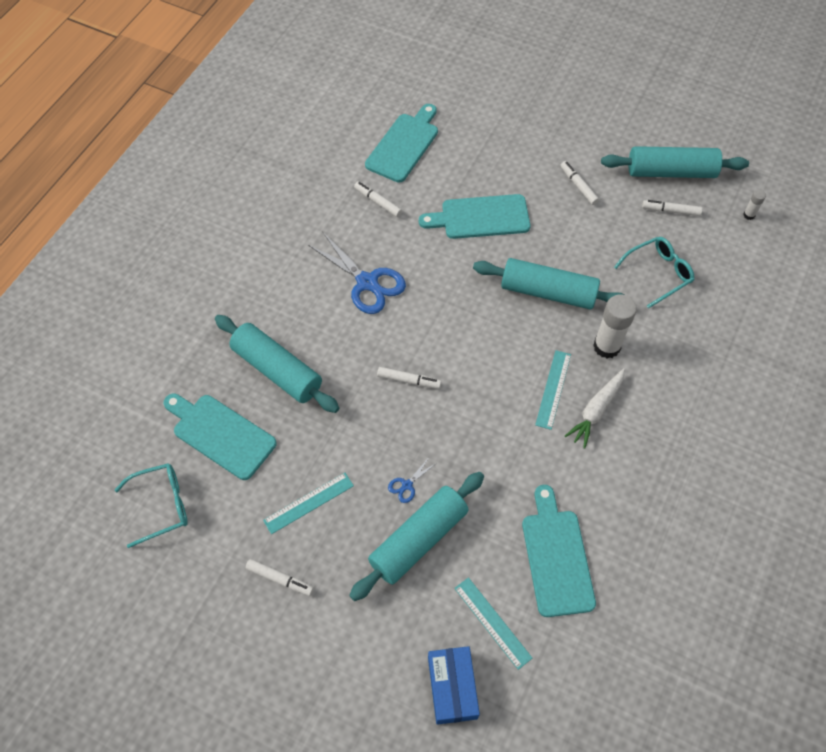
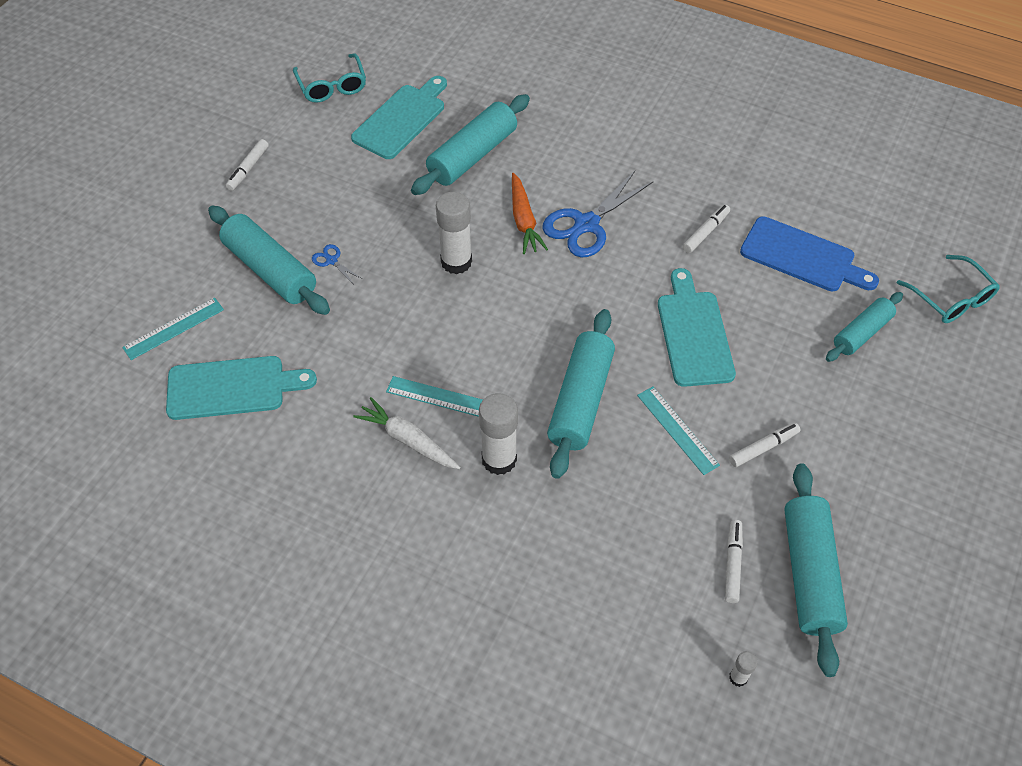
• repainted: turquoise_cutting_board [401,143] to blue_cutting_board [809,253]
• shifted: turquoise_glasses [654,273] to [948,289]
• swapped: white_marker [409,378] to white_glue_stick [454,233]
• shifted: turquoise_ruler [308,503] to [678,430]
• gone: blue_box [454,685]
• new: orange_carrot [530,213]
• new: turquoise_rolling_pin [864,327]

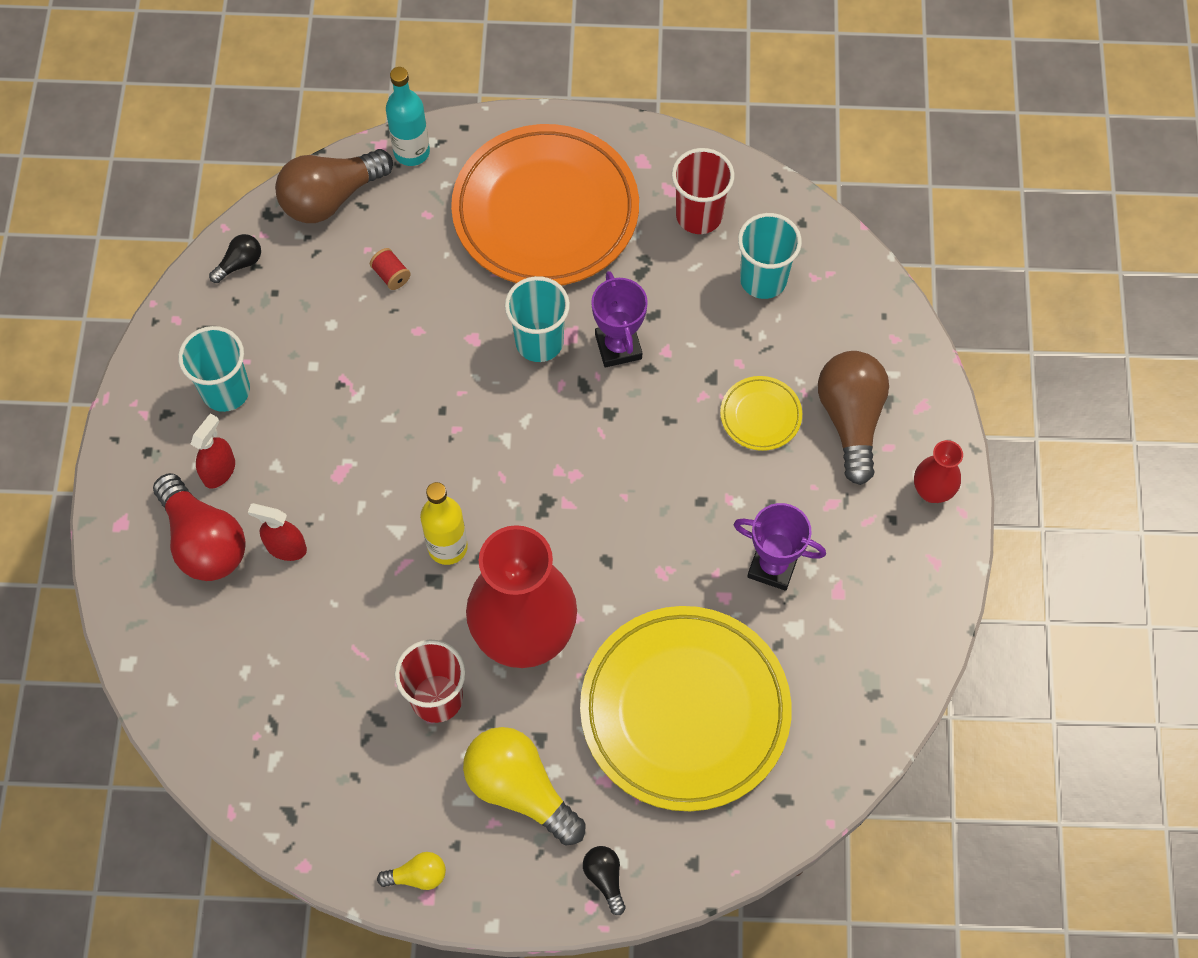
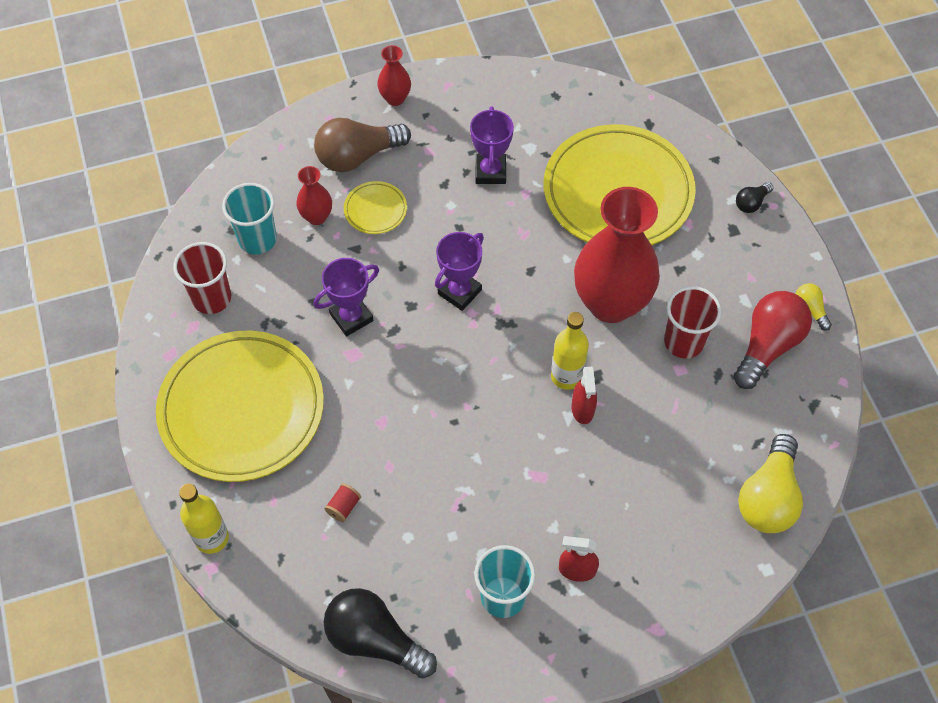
• repainted: turquoise_bottle [408,116] to yellow_bottle [204,519]
• repainted: orange_plate [545,204] to yellow_plate [240,406]
• gone: brown_light_bulb [334,186]
• scaled: black_light_bulb [235,258] = [380,633] x2.09
• gone: turquoise_cup [537,319]
• shifted: red_light_bulb [199,527] to [772,340]
• shifted: red_spray_bottle [277,532] to [584,395]
• shifted: yellow_light_bulb [524,786] to [770,483]
• new: red_vase [314,195]
• new: purple_trophy [459,271]

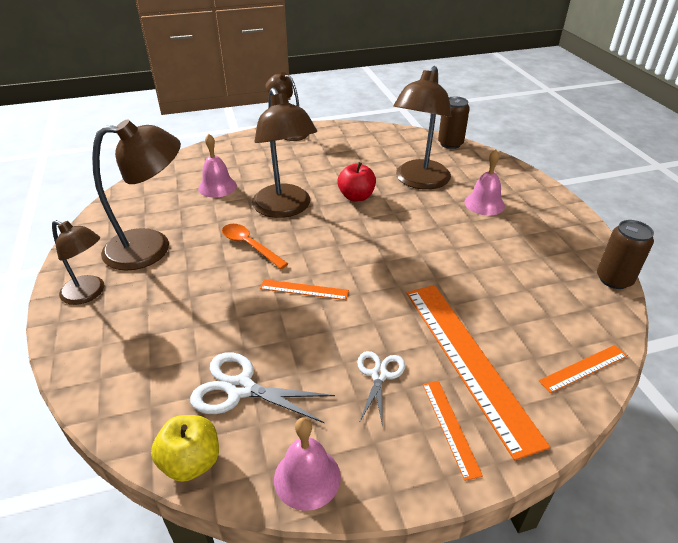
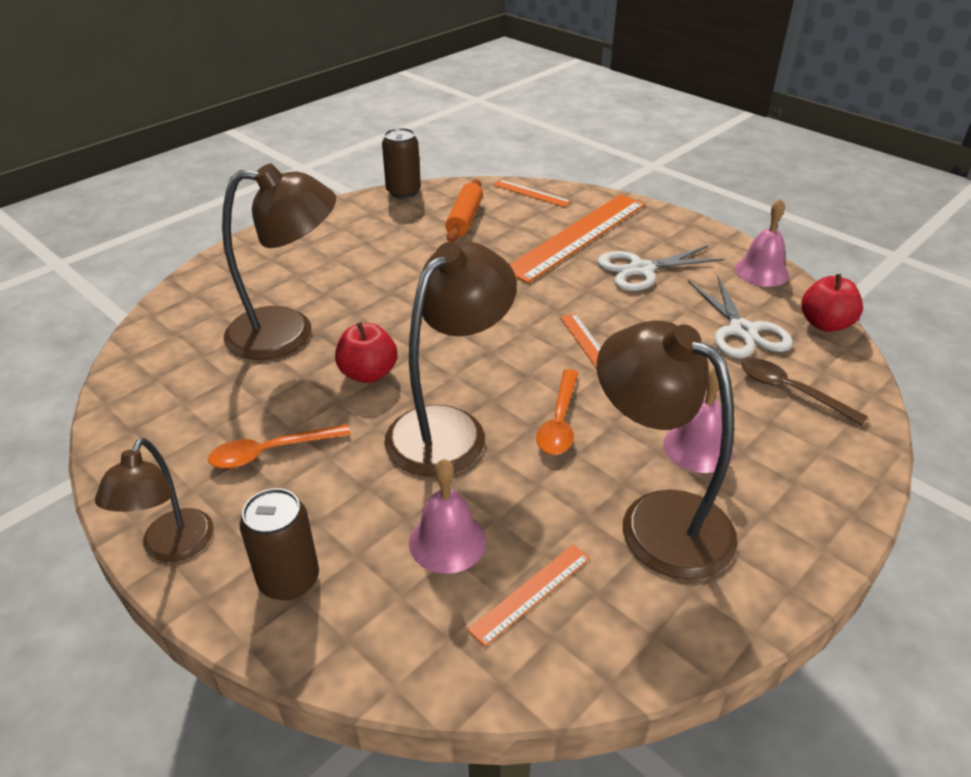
• shifted: brown_can [454,122] to [279,544]
• shifted: pink_bell [485,182] to [698,420]
• gone: brown_lamp [78,262]
• scaled: white_scissors [381,389] = [660,268] x1.53
• shifted: orange_ruler [453,431] to [529,596]
• repainted: yellow_apple [185,448] to red_apple [832,303]
• new: orange_rolling_pin [464,210]
• new: brown_spoon [804,391]
• new: orange_spoon [279,446]

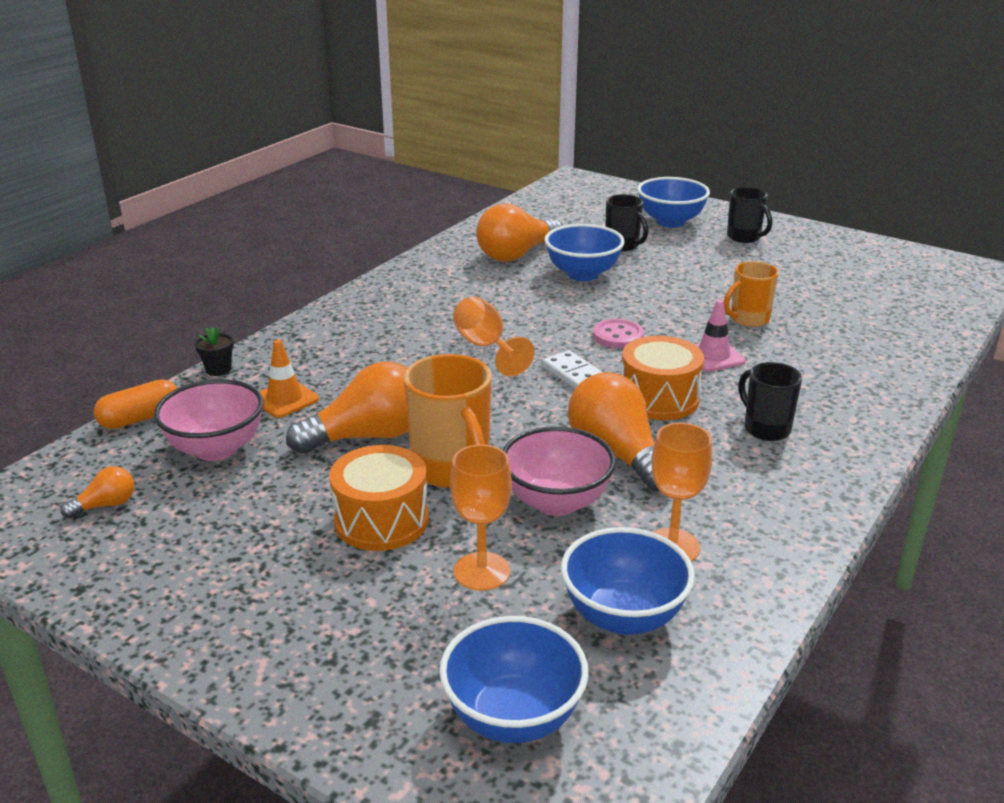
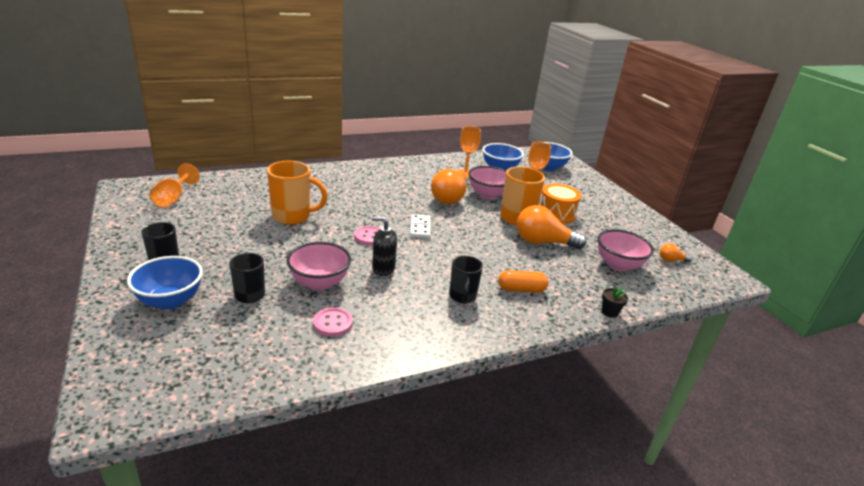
• swapped: orange_light_bulb [519,233] to pink_button [333,322]
• repainted: blue_bowl [584,252] to pink_bowl [318,266]
• scaled: orange_mug [751,294] = [297,193] x1.59
• shifted: orange_goblet [493,336] to [174,185]
• gone: pink_traffic_cone [720,335]
• gone: orange_drum [662,378]
• gone: orange_traffic_cone [289,378]
• shifted: black_mug [770,401] to [466,279]
• shifted: orange_capsule [135,404] to [523,281]
• new: black_soap_dispenser [384,246]

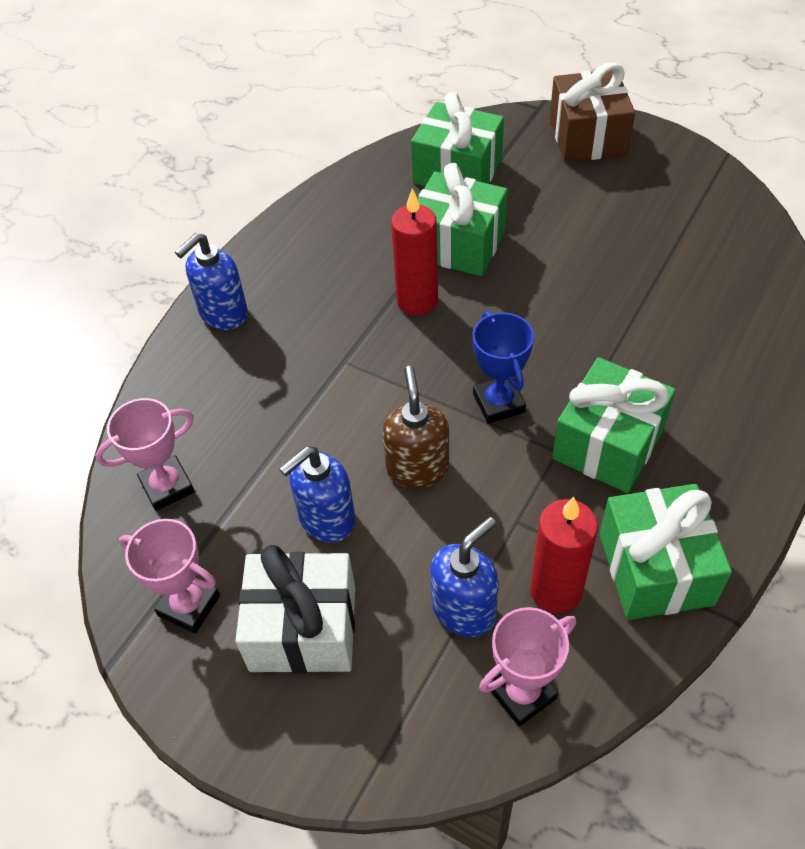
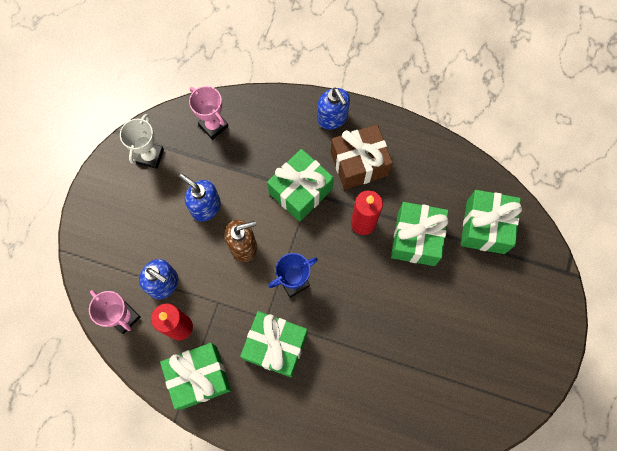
• shifted: brown_gift [592,112] to [361,157]
• rotated: blue_soap_dispenser [211,281] = [333,109] 150 degrees counterclockwise
• repainted: pink_trophy [169,576] to white_trophy [142,141]
• gone: white_gift [295,609]
• new: green_gift [300,185]

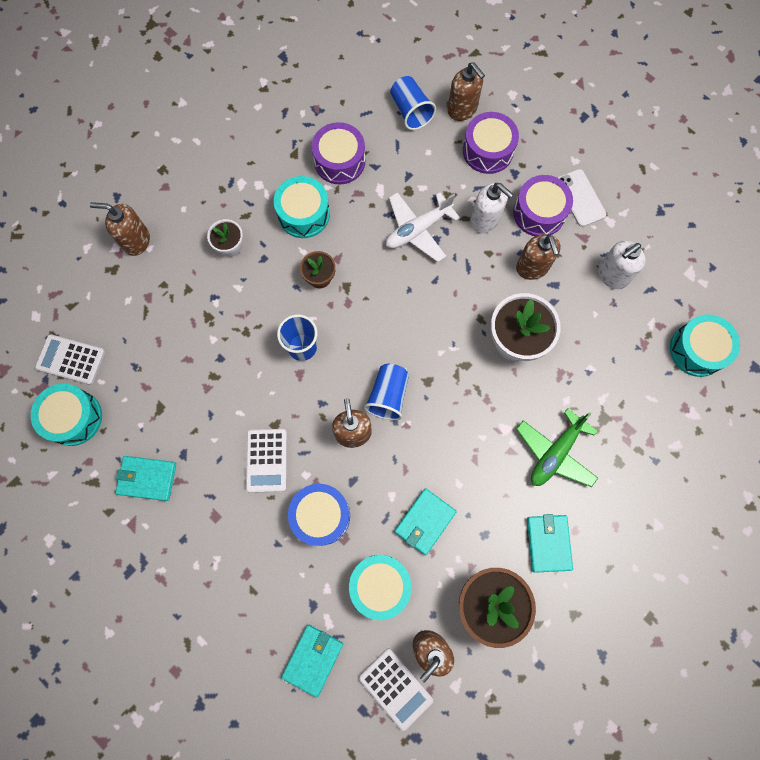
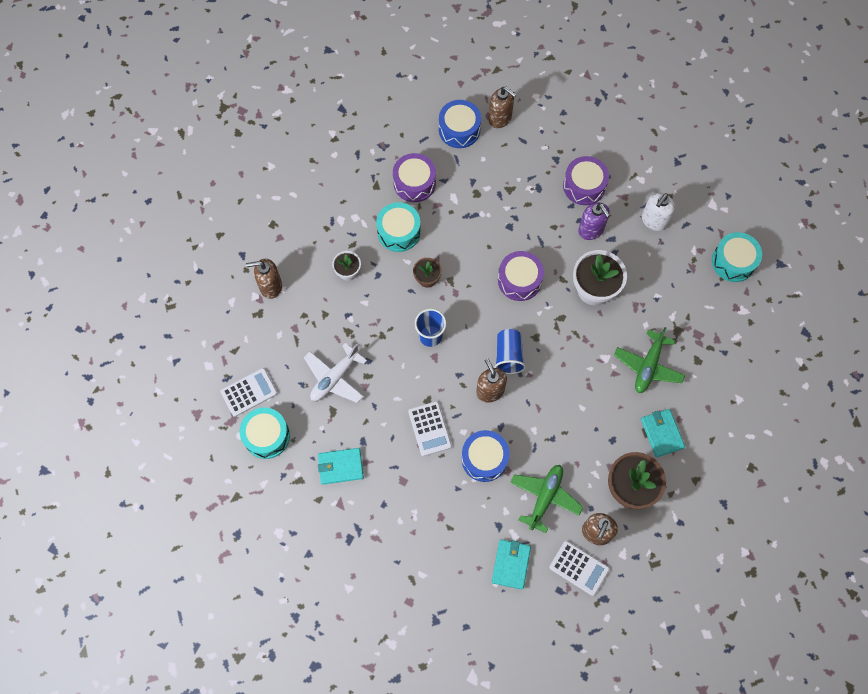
• swapped: blue_cup [413,103] to blue_drum [460,124]
• shifted: purple_drum [491,143] to [521,276]
• gone: white_phone [581,198]
• gone: white_soap_dispenser [492,208]
• shifted: white_plane [423,227] to [335,373]
• repainted: brown_soap_dispenser [538,257] to purple_soap_dispenser [594,221]
• rotated: white_calculator [70,359] = [248,392] 150 degrees clockwise
• gone: turquoise_wallet [426,521]
• swapped: turquoise_drum [380,587] to green_plane [546,499]

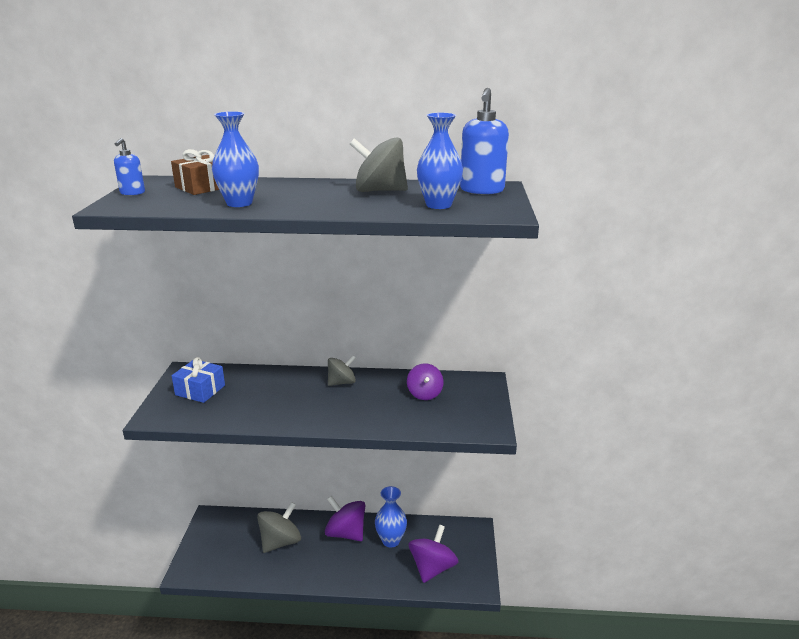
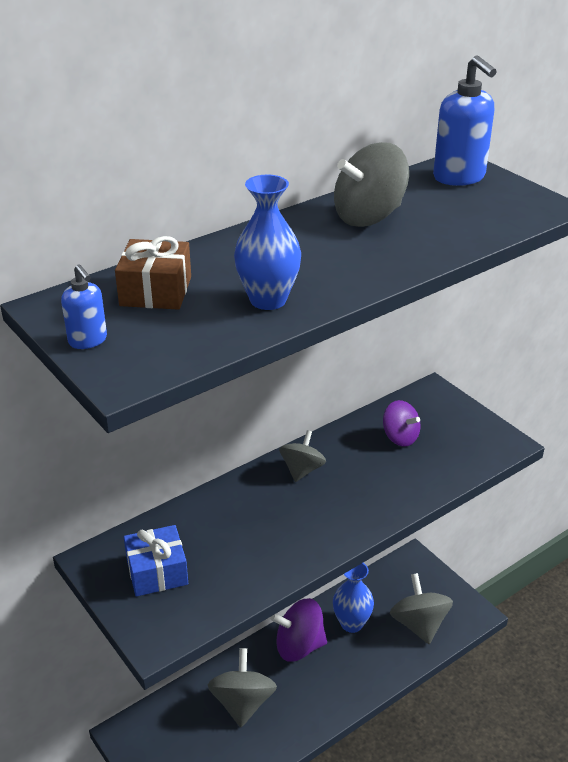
• gone: blue_vase [440,160]
• repainted: purple_spinning_top [433,553] to grey_spinning_top [421,608]

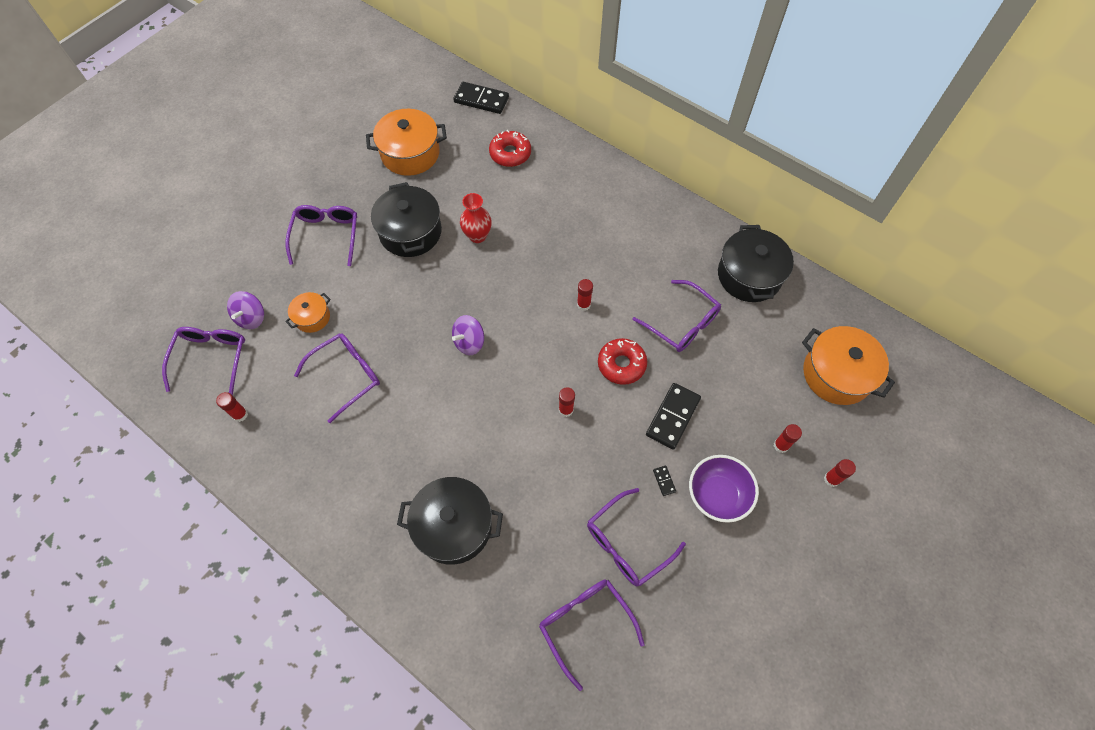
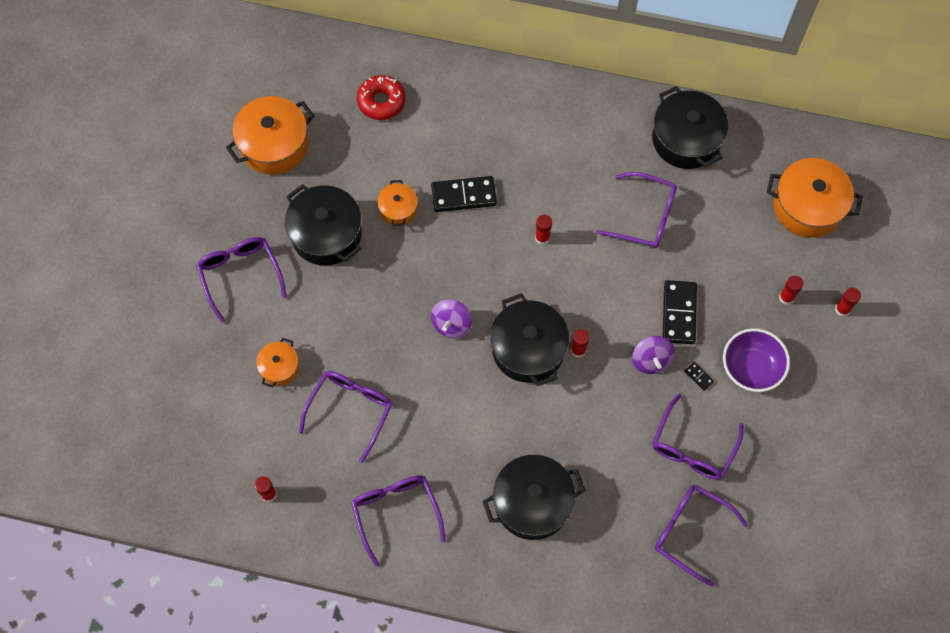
• shifted: black_domino [481,98] to [464,194]
• swapped: red_vase [476,218] to orange_pot [397,203]
• shifted: purple_spinning_top [245,310] to [653,355]
• shifted: purple_glasses [203,361] to [398,521]
• gone: red_donut [622,361]
• new: black_pot [529,339]

